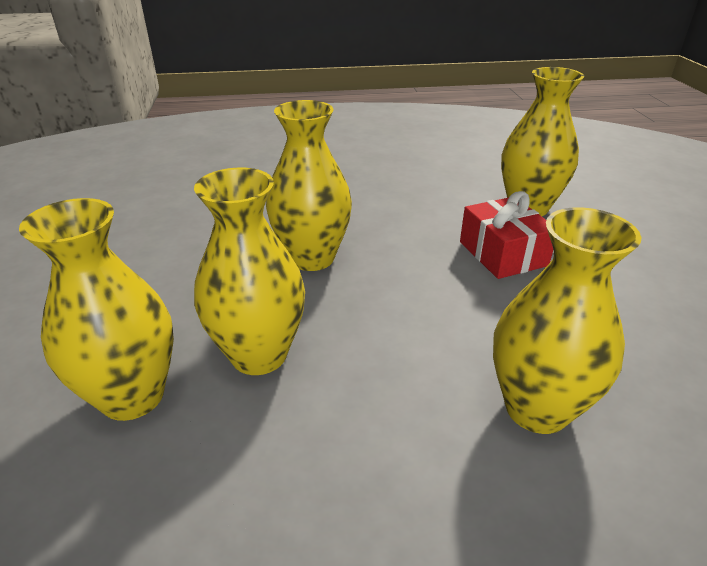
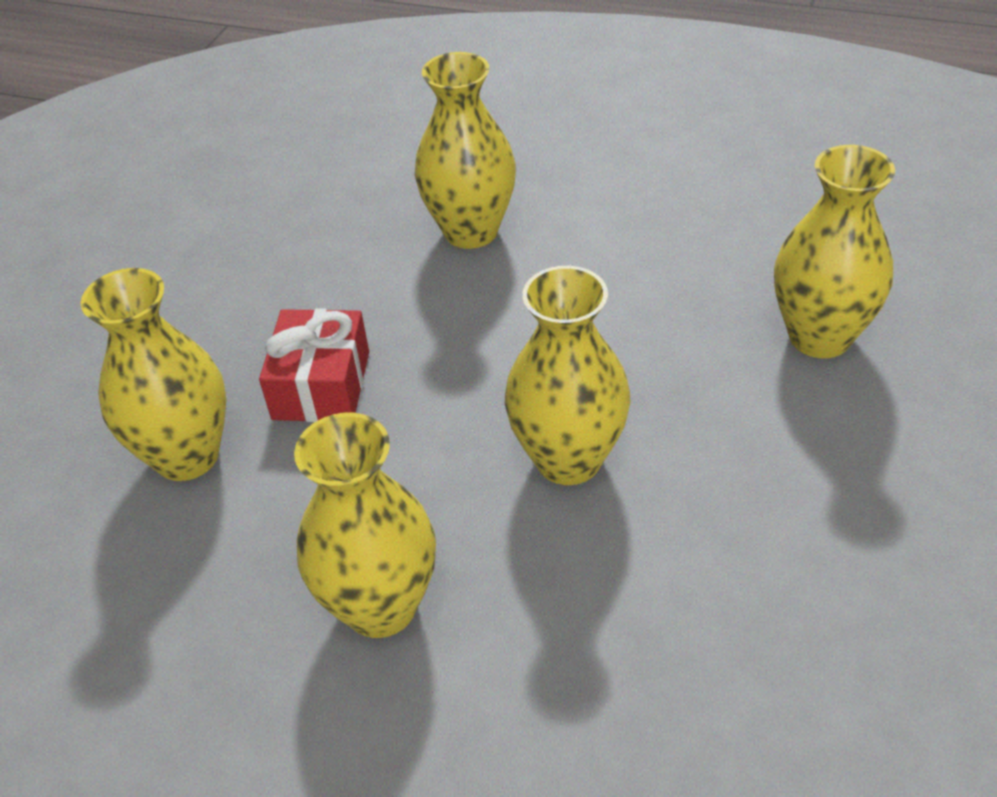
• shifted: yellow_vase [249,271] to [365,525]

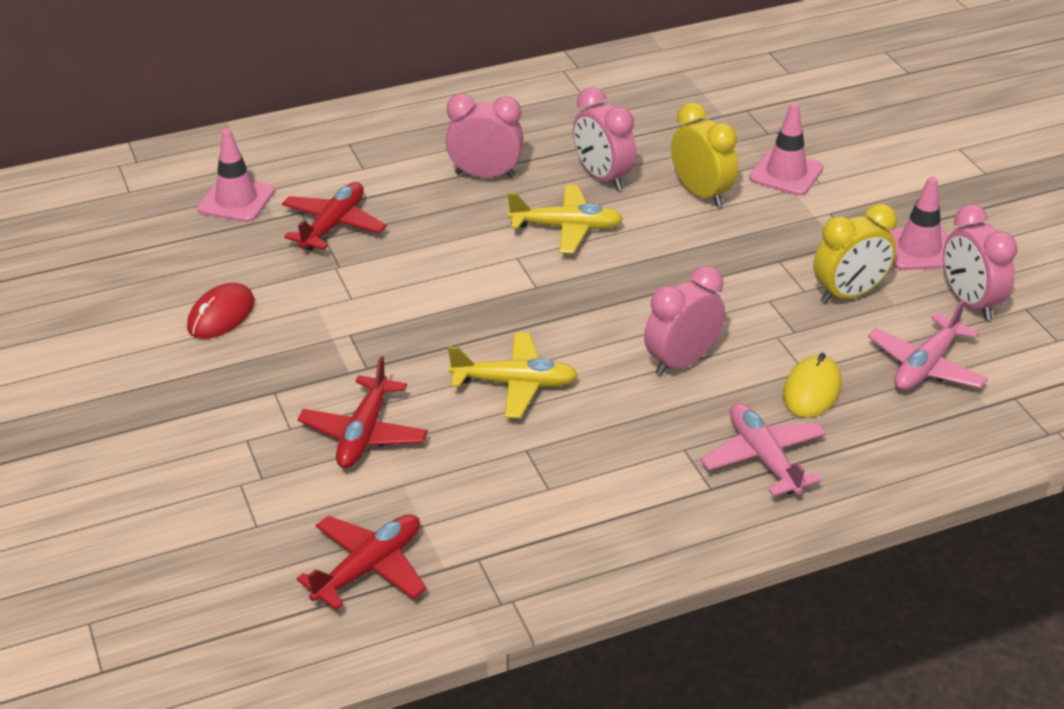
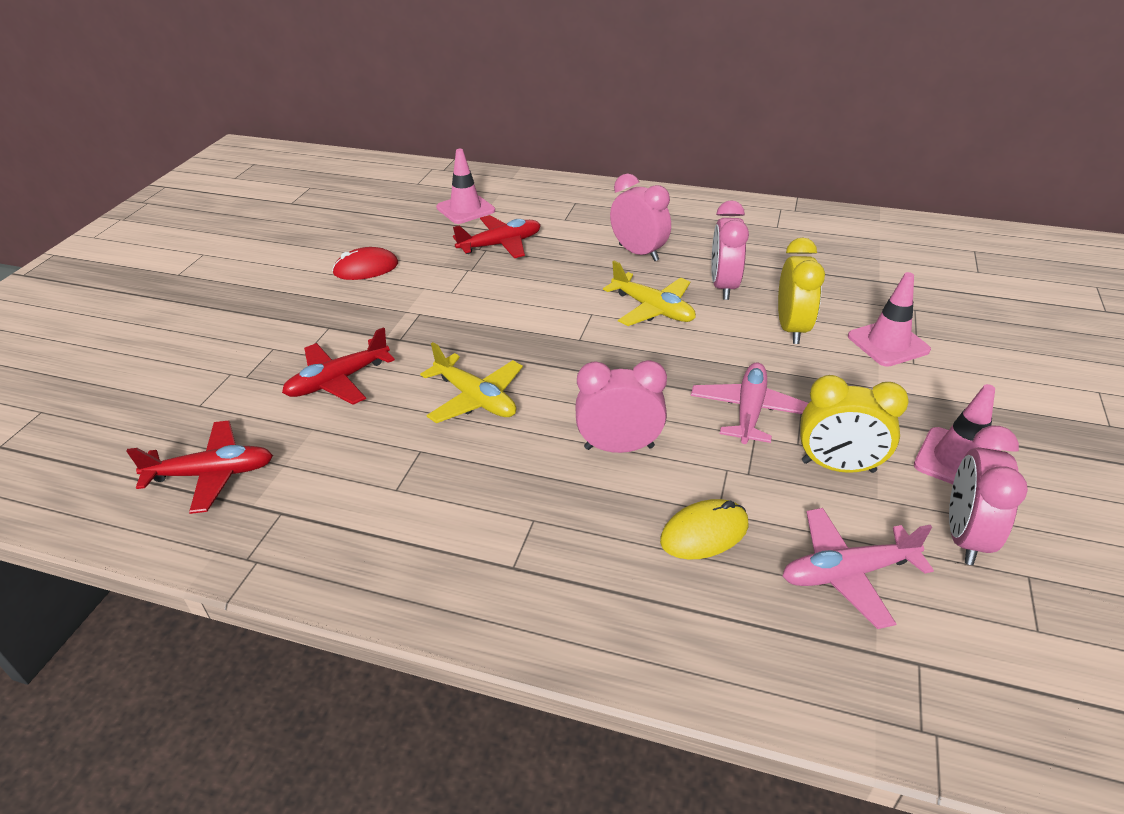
• shifted: pink_plane [763,449] to [750,403]

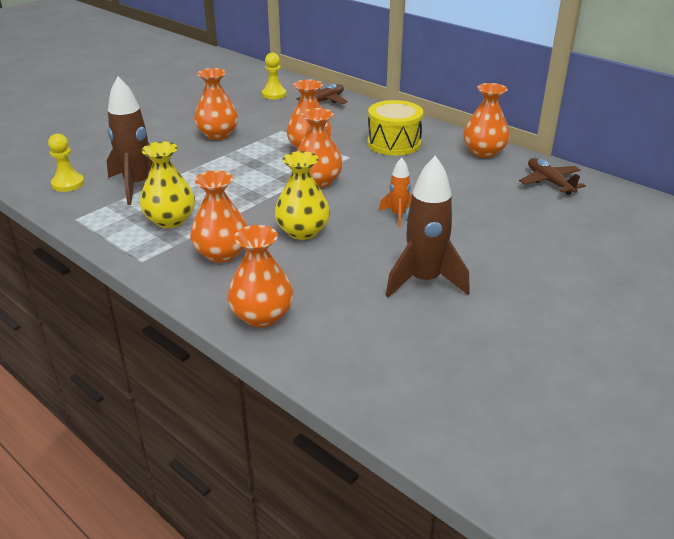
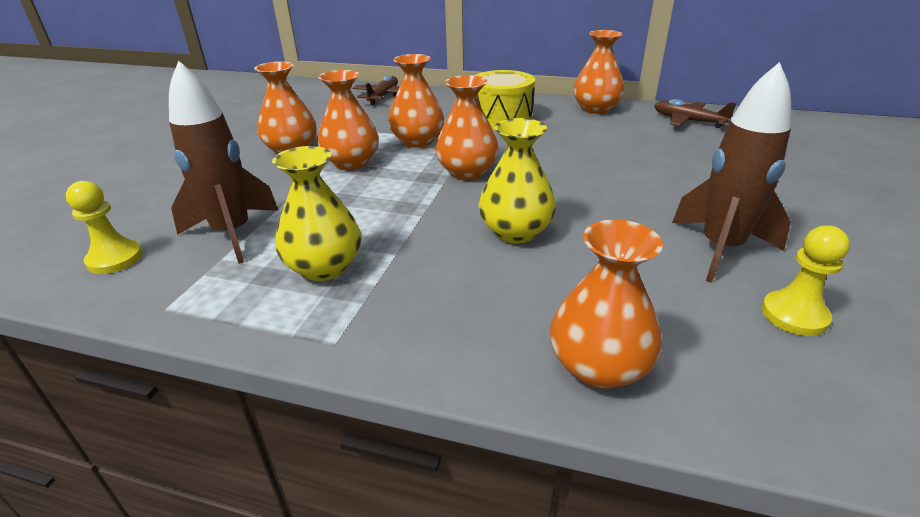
• shifted: yellow_pawn [274,76] to [806,281]
• gone: orange_rocket [395,192]
• shifted: orange_vase [218,216] to [348,120]

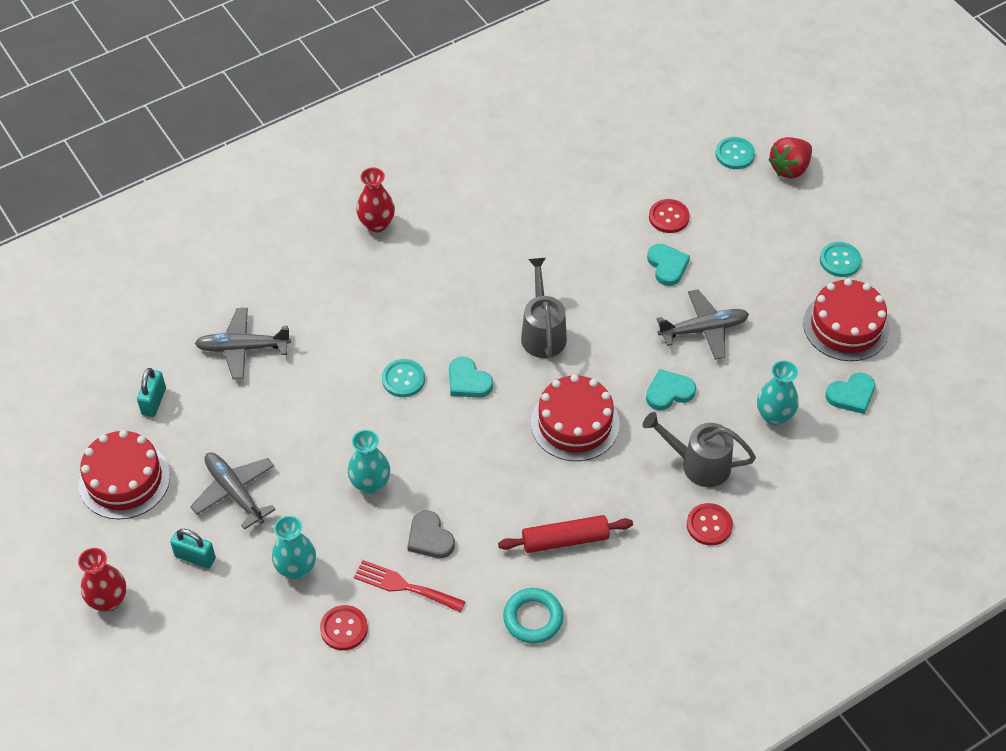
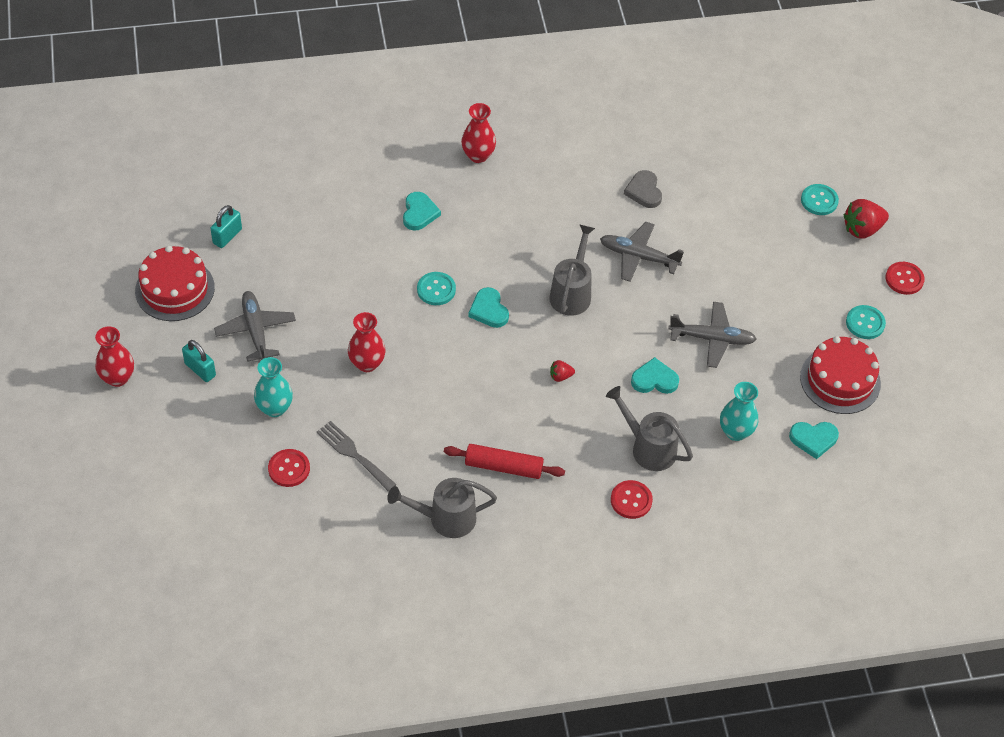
• shifted: red_button [669,216] to [905,278]
• shifted: turquoise_heart [668,265] to [422,211]
• shifted: grey_plane [243,343] to [642,252]
• swapped: red_cake [575,417] to red_strawberry [562,371]
• repainted: turquoise_vase [369,462] to red_vase [367,342]
• shifted: grey_heart [431,534] to [643,189]
• repainted: red_fork [410,586] to grey_fork [357,456]
• swapped: turquoise_ring [533,616] to grey_watering_can [442,508]

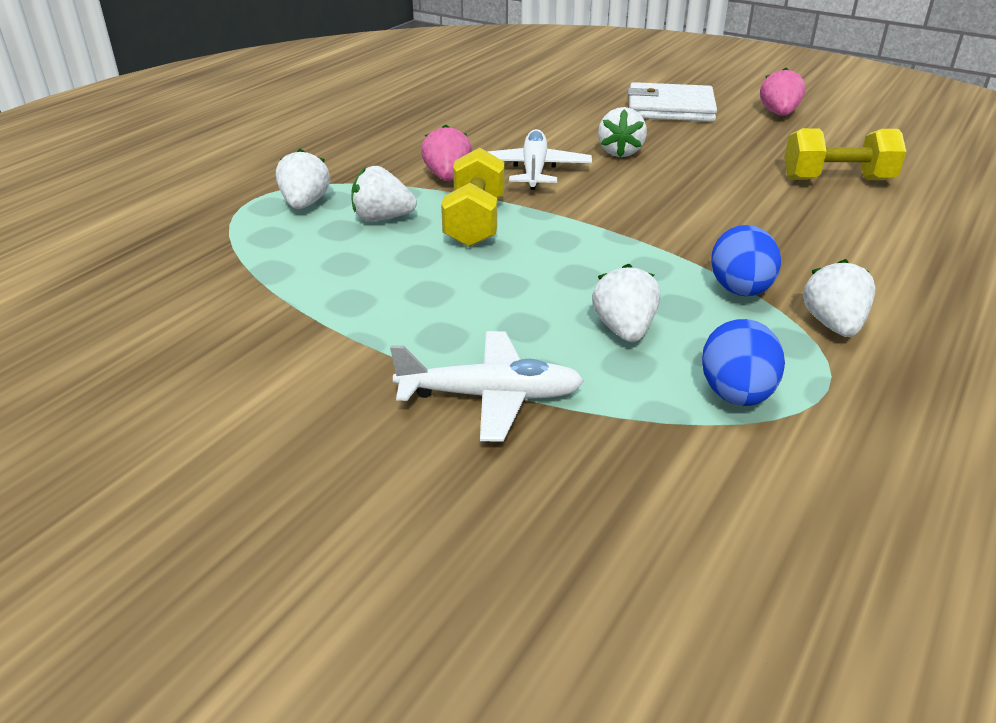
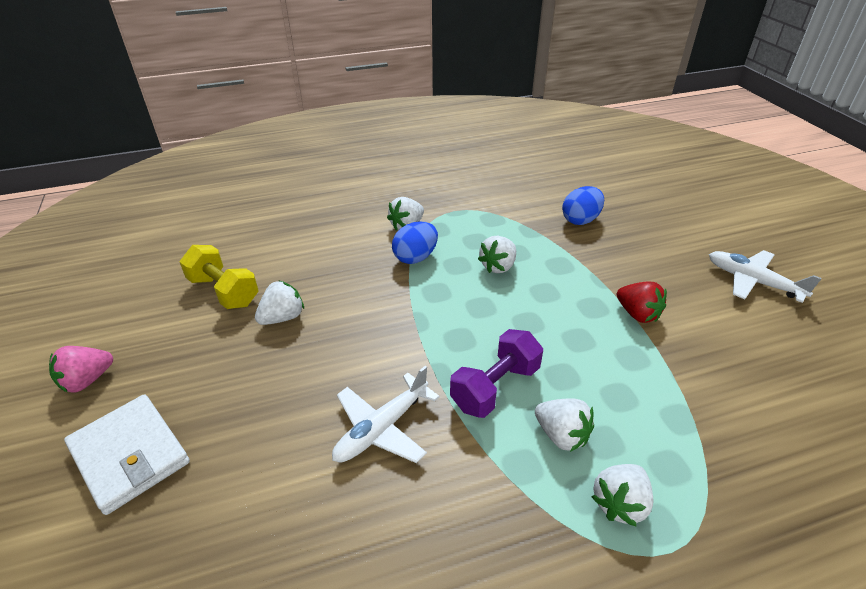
• shifted: white_strawberry [622,132] to [279,302]
• gone: pink_strawberry [446,152]
• repainted: yellow_dumbbell [473,197] to purple_dumbbell [496,373]
• shifted: blue_egg [743,362] to [583,205]
• shifted: white_plane [487,386] to [765,276]
• new: red_strawberry [642,302]

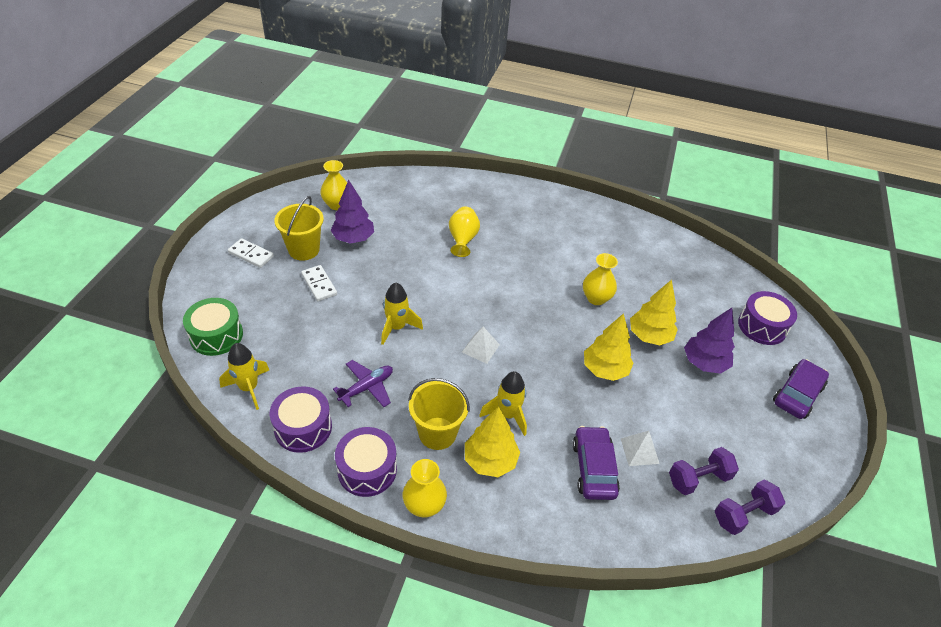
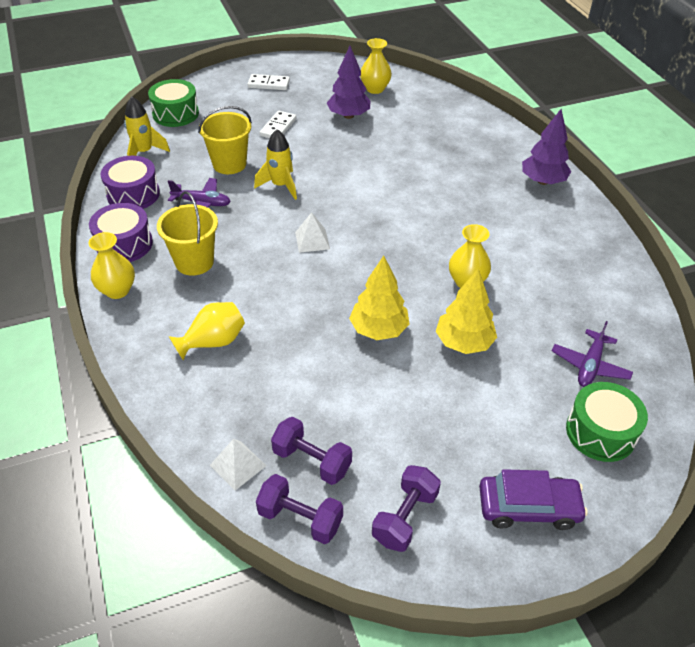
• shifted: yellow_bucket [299,228] to [225,140]
• shifted: yellow_vase [464,232] to [207,331]
• rotated: white_domino [251,253] = [269,82] 75 degrees counterclockwise
• repainted: purple_drum [767,318] to green_drum [607,422]
• shifted: purple_tree [709,341] to [546,147]
• gone: yellow_rocket [503,403]
• gone: yellow_tree [492,442]
• gone: purple_car [596,463]
• shifted: white_pyramid [640,448] to [238,465]
• new: purple_plane [592,354]
• new: purple_dumbbell [406,508]

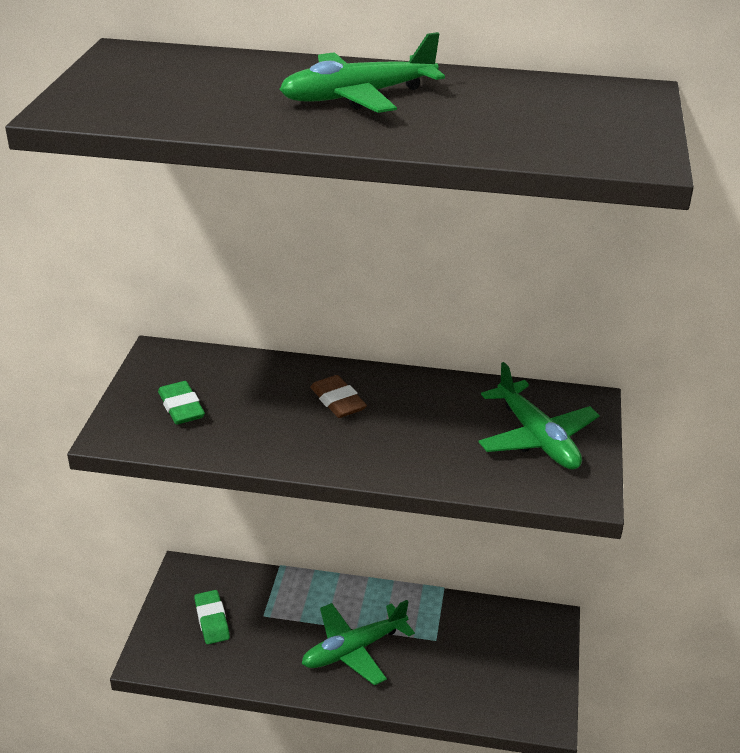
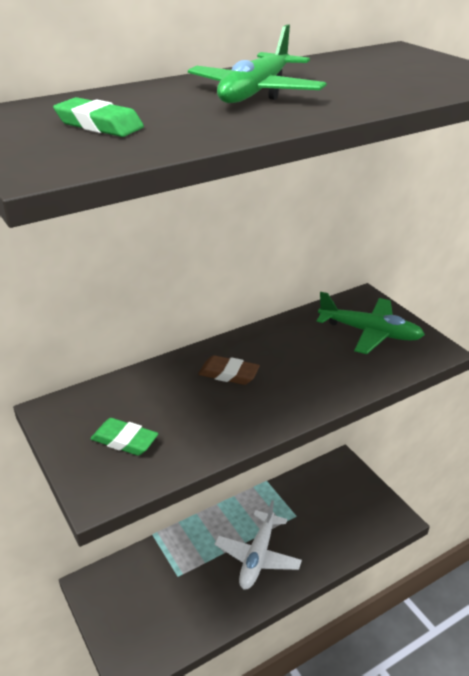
• shifted: green_eraser [212,617] to [98,117]
• repainted: green_plane [358,643] to white_plane [258,545]

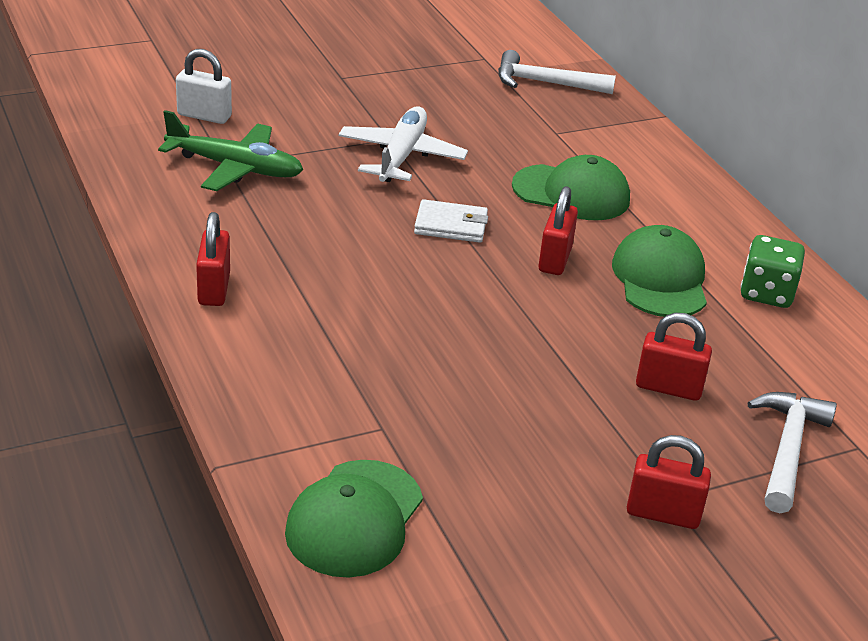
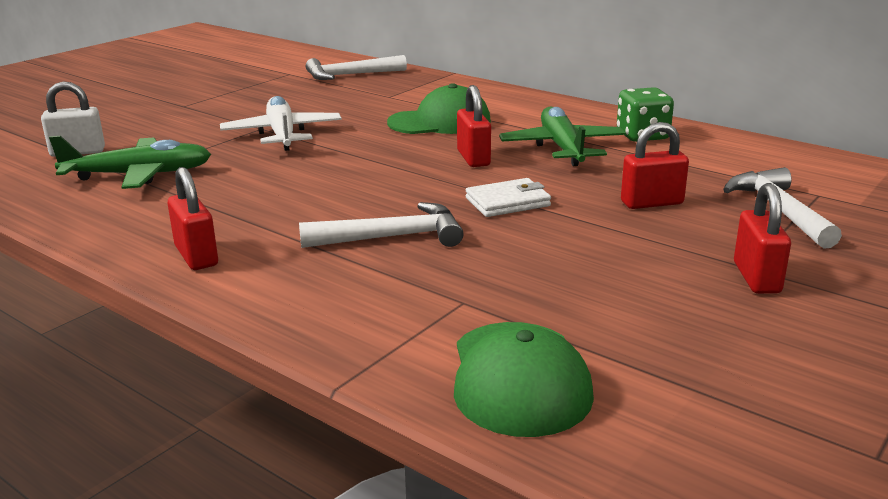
• shifted: white_wallet [451,221] to [508,197]
• swapped: green_cap [659,271] to green_plane [562,136]
• rotated: red_padlock [669,482] = [762,238] 75 degrees counterclockwise
• new: white_hammer [381,225]

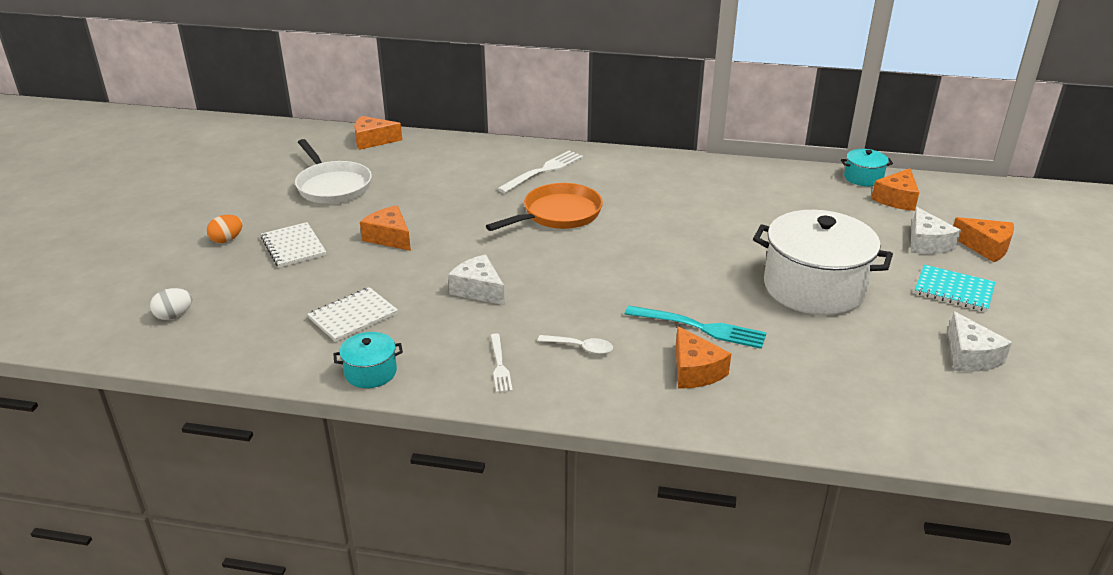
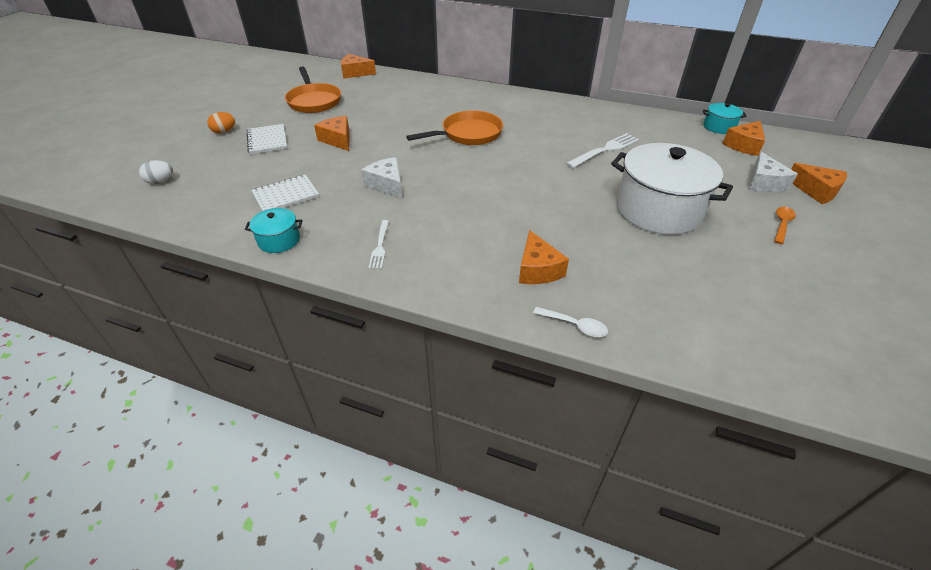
• repainted: white_pan [333,171] to orange_pan [313,89]
• shifted: white_fork [540,172] to [602,150]
• swapped: turquoise_notebook [954,288] to orange_spoon [785,225]
• gone: turquoise_fork [696,327]
• gone: white_cheese [980,341]
• shifted: white_spoon [575,344] to [570,322]

